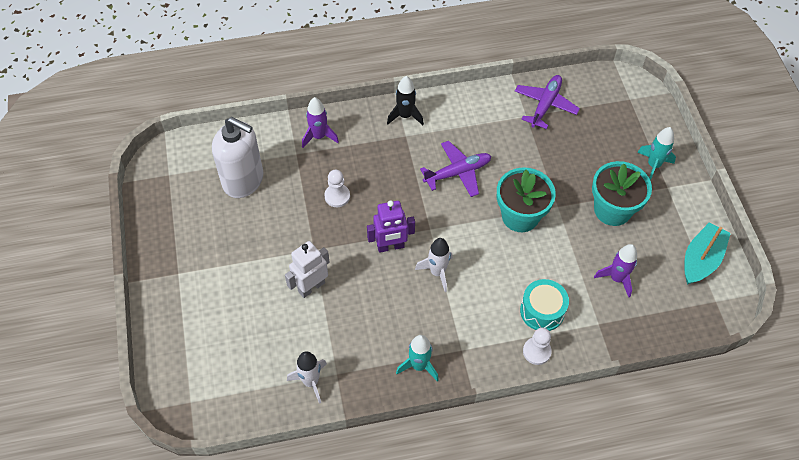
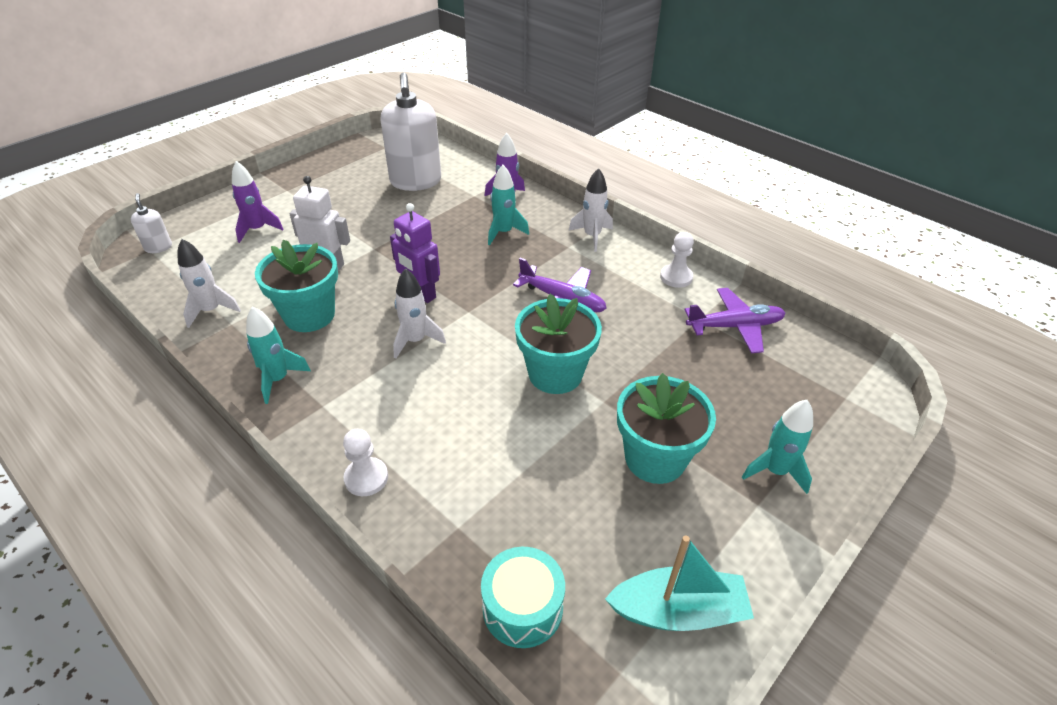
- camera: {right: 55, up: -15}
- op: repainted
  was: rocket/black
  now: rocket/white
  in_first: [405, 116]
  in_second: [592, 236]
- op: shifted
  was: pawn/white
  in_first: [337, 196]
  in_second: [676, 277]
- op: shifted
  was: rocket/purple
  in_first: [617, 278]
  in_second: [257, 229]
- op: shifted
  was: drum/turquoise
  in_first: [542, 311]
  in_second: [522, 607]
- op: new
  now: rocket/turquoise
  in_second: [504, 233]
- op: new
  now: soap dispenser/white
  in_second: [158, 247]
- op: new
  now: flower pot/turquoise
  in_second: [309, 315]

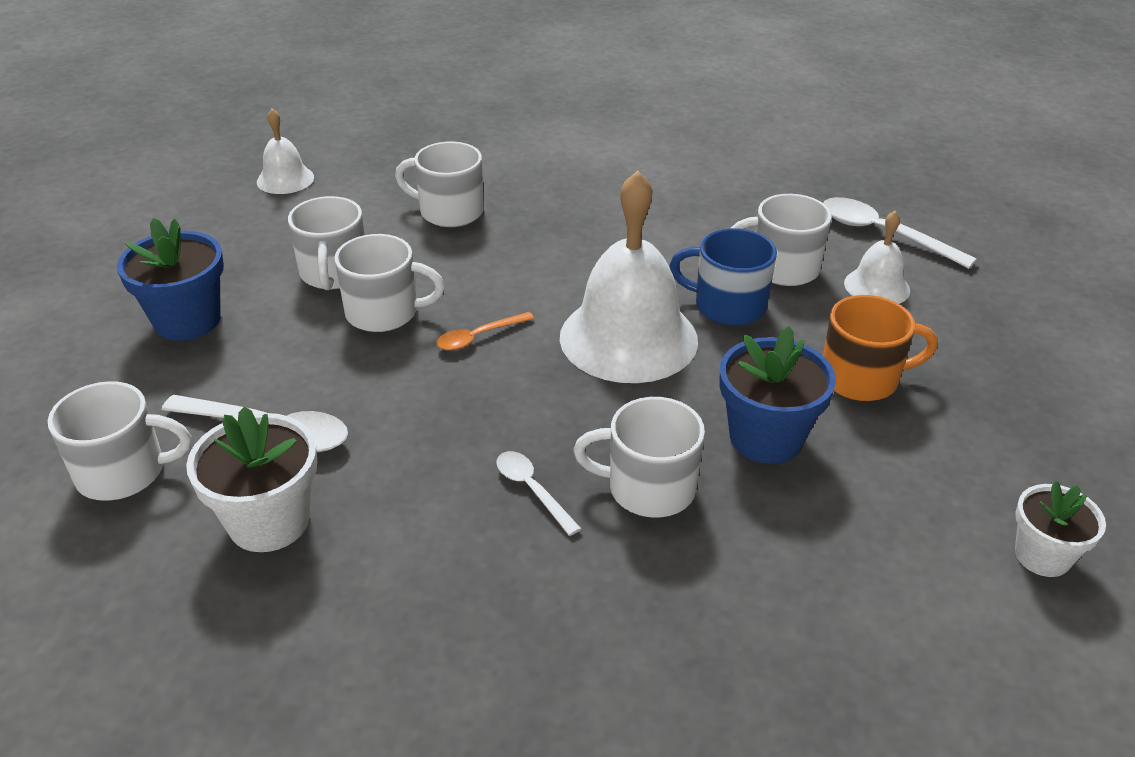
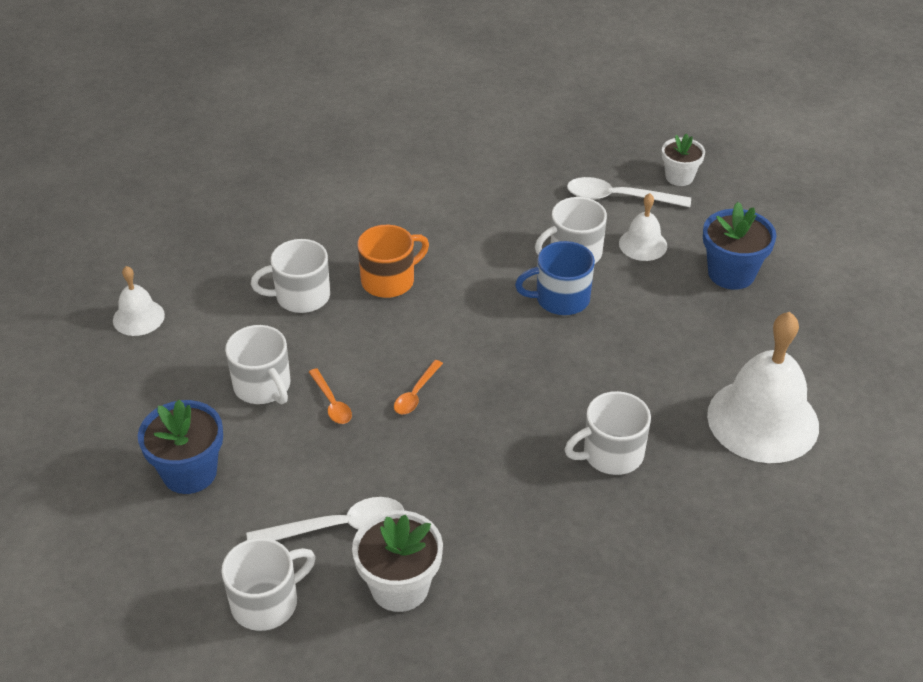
- camera: {right: -30, up: 5}
- op: shifted
  was: bell/white
  in_first: [628, 338]
  in_second: [763, 420]
- op: swapped
  was: mug/white
  now: spoon/orange
  in_first: [384, 312]
  in_second: [332, 403]
- op: shifted
  was: mug/orange
  in_first: [861, 378]
  in_second: [389, 280]
- op: shifted
  was: flower pot/blue
  in_first: [766, 438]
  in_second: [731, 273]
- op: gone
  was: spoon/white
  in_first: [532, 490]
- op: shifted
  was: flower pot/white
  in_first: [1042, 556]
  in_second: [679, 177]

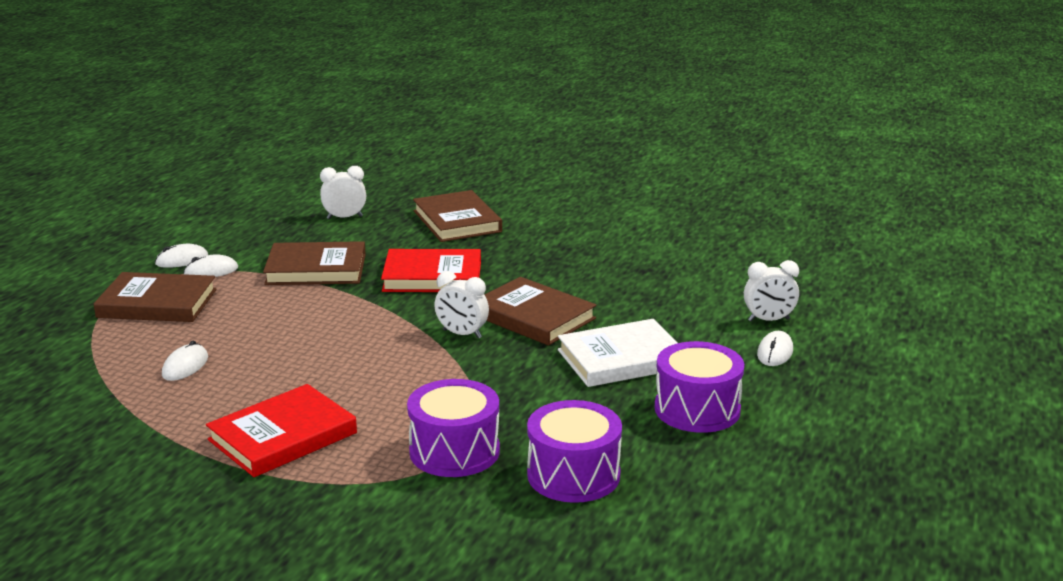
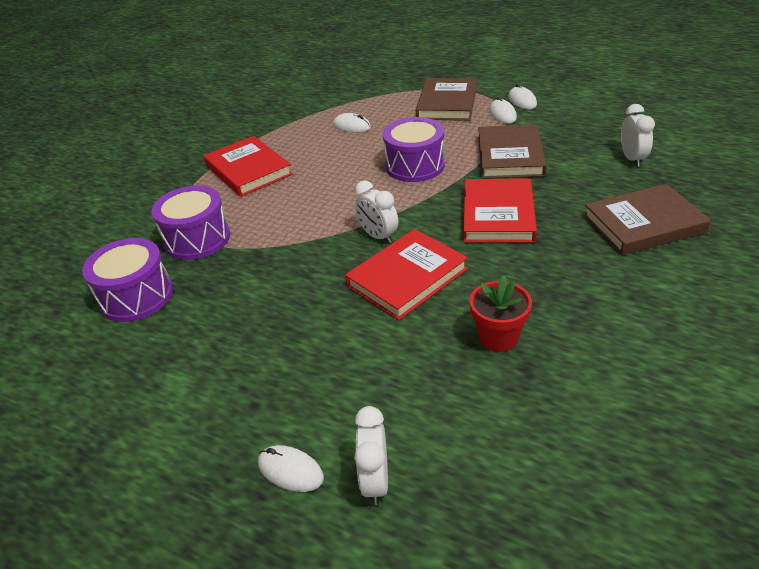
- camera: {right: 100, up: 15}
- op: rotated
  was: clock/white
  in_first: [462, 334]
  in_second: [378, 236]
  clockwise: -75
- op: repainted
  was: book/brown
  now: book/red
  in_first: [533, 317]
  in_second: [407, 278]
- op: gone
  was: book/white
  in_first: [621, 359]
- op: shifted
  was: drum/purple
  in_first: [697, 409]
  in_second: [415, 165]
- op: new
  now: flower pot/red
  in_second: [498, 337]

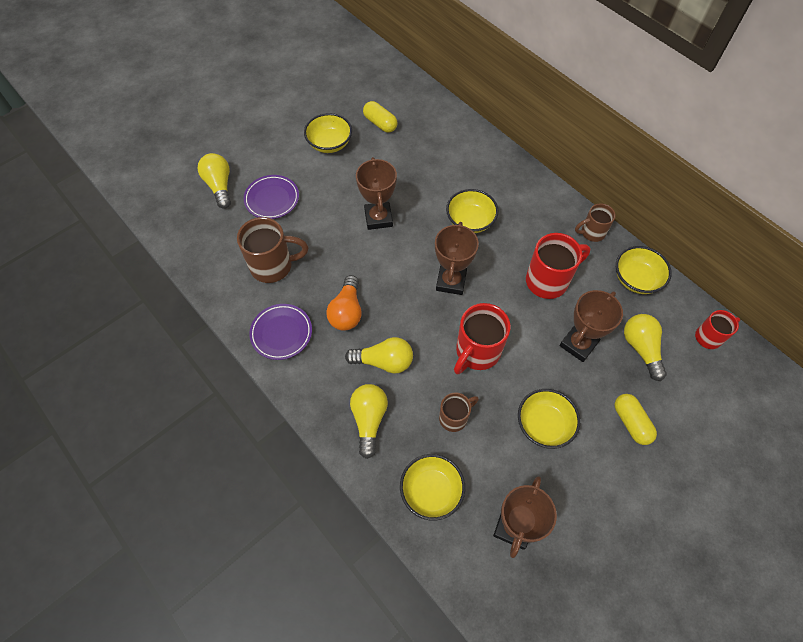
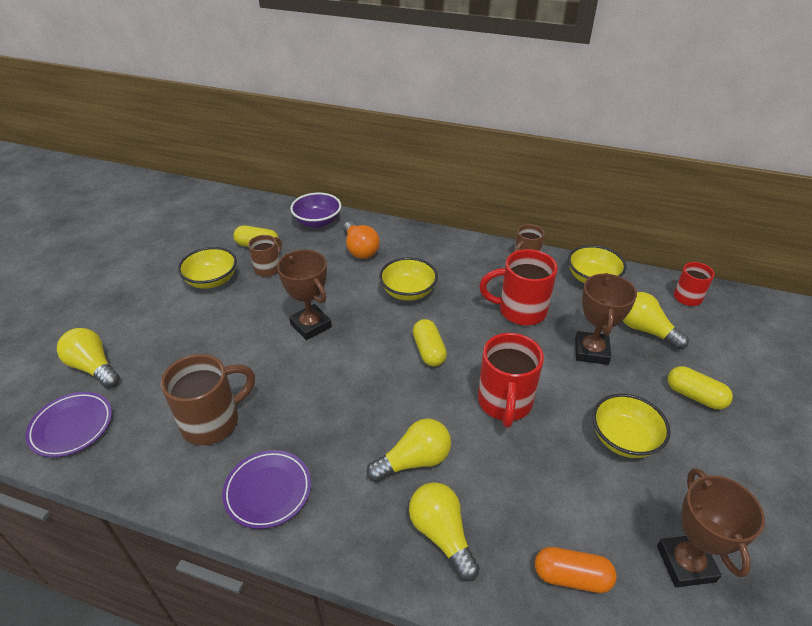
- camera: {right: -30, up: -20}
- op: shifted
  was: plate/purple
  in_first: [272, 199]
  in_second: [72, 426]
- op: swapped
  was: trophy/brown
  now: capsule/yellow
  in_first: [451, 281]
  in_second: [429, 351]
- op: rotated
  was: mug/red
  in_first: [548, 281]
  in_second: [520, 311]
  clockwise: -120
- op: shifted
  was: light bulb/orange
  in_first: [347, 311]
  in_second: [360, 249]
- op: shifted
  was: mug/brown
  in_first: [454, 417]
  in_second: [268, 268]
- op: swapped
  was: bowl/yellow
  now: capsule/orange
  in_first: [431, 491]
  in_second: [571, 577]
- op: new
  now: bowl/purple
  in_second: [317, 222]

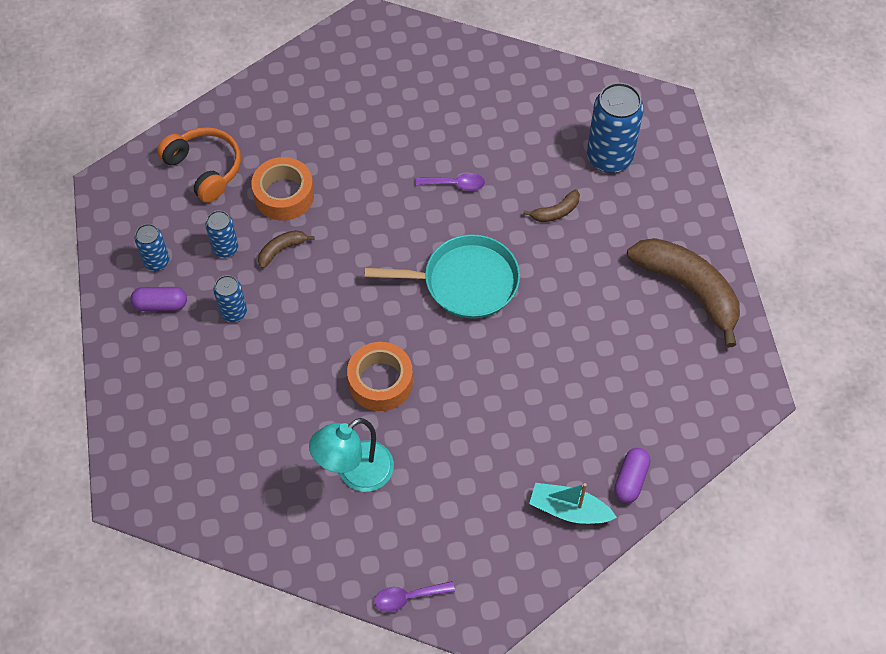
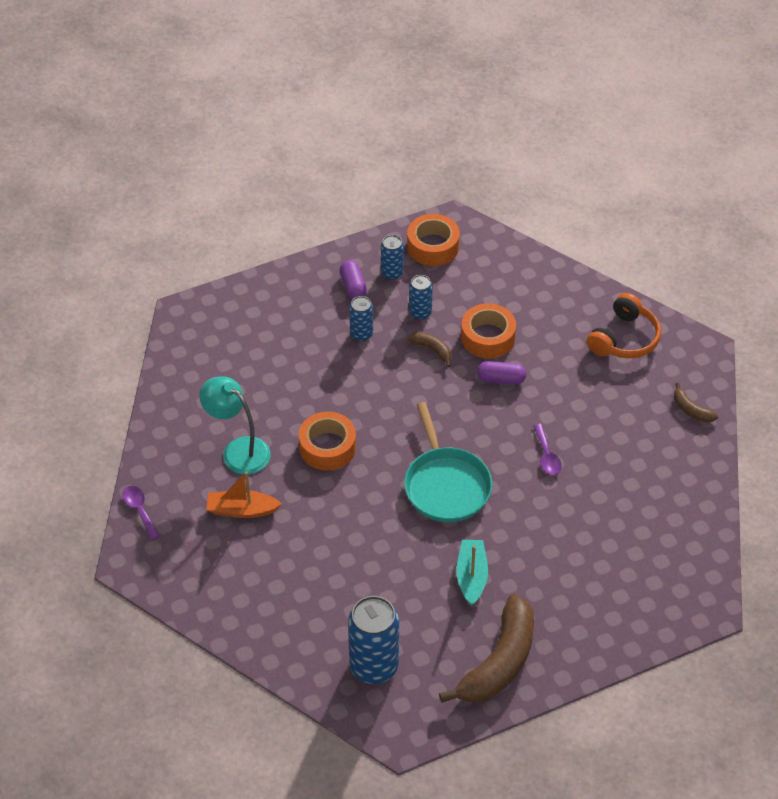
- camera: {right: 75, up: -10}
- op: shifted
  was: can/blue
  in_first: [609, 157]
  in_second: [374, 666]
- op: shifted
  was: headphones/orange
  in_first: [204, 169]
  in_second: [624, 338]
- op: shifted
  was: banana/brown
  in_first: [556, 212]
  in_second: [691, 410]
- op: shifted
  was: capsule/purple
  in_first: [630, 479]
  in_second: [501, 379]
- op: shifted
  was: boat/turquoise
  in_first: [569, 509]
  in_second: [471, 576]
- op: new
  now: tape/orange
  in_second: [433, 246]
- op: new
  now: boat/orange
  in_second: [242, 510]

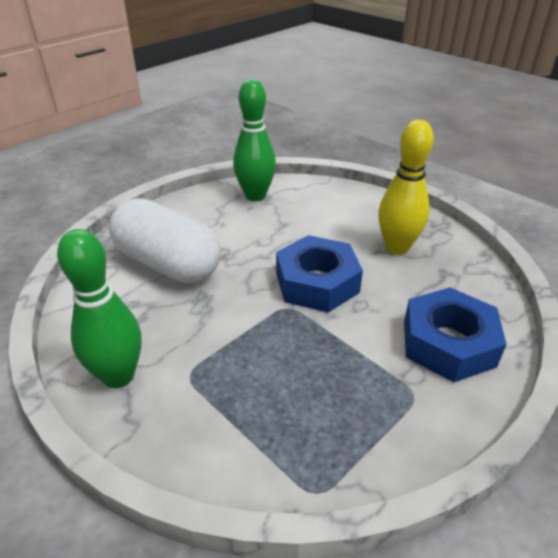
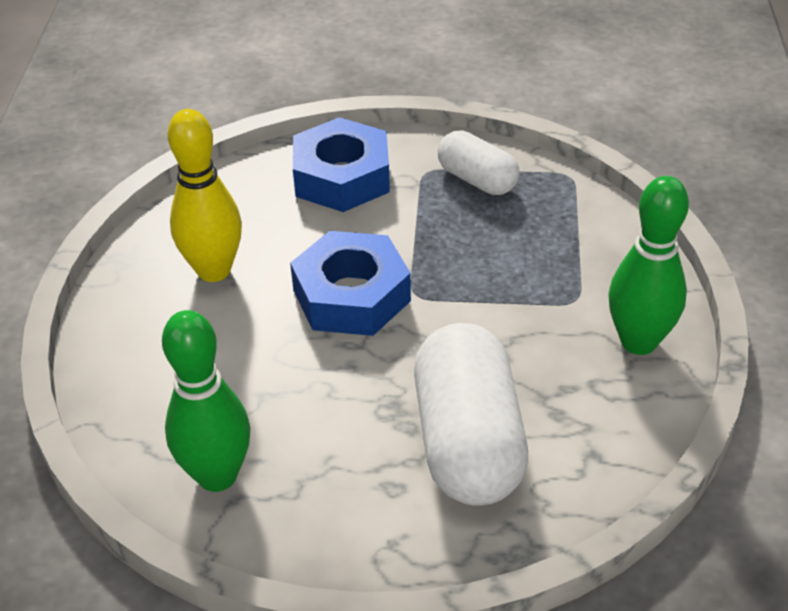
- camera: {right: -130, up: 5}
- op: new
  now: capsule/white
  in_second: [477, 180]

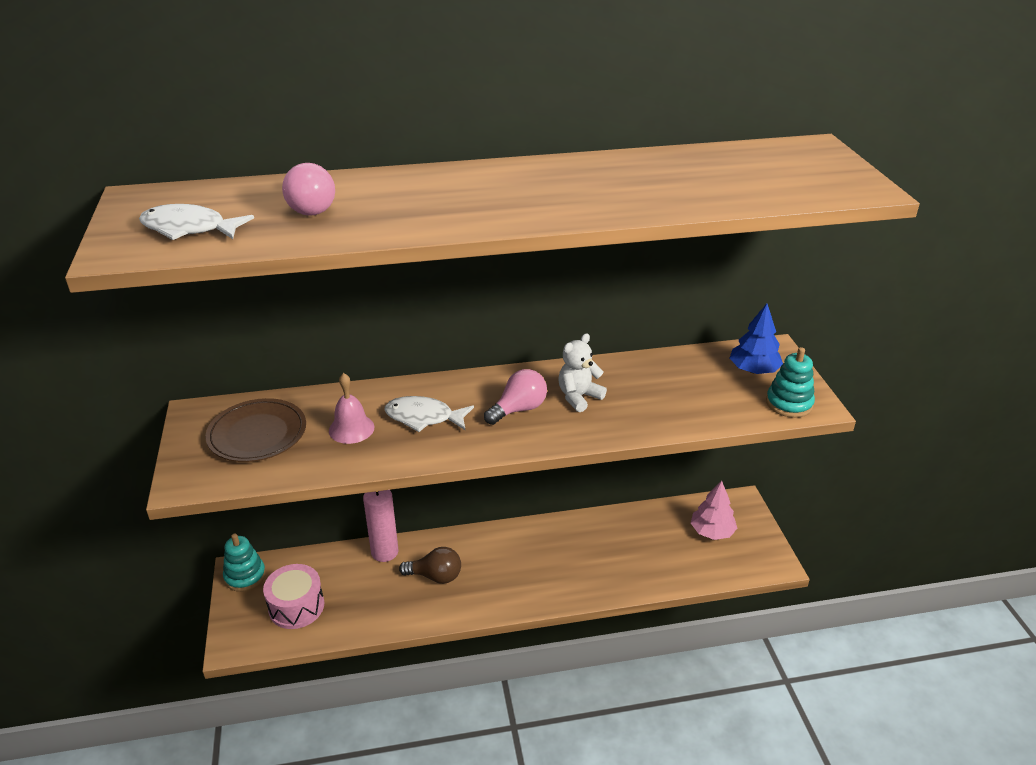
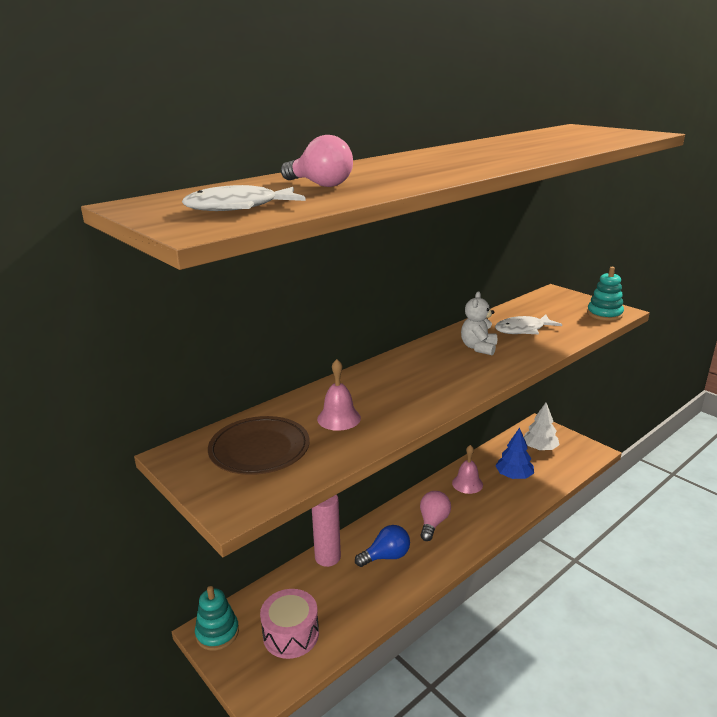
- camera: {right: -30, up: -10}
- op: shifted
  was: tree/blue
  in_first: [753, 370]
  in_second: [514, 476]
- op: shifted
  was: light bulb/pink
  in_first: [519, 409]
  in_second: [433, 522]
- op: shifted
  was: fish/white
  in_first: [424, 417]
  in_second: [523, 330]
- op: repainted
  was: tree/pink
  now: tree/white
  in_first: [712, 531]
  in_second: [540, 448]
- op: repainted
  was: light bulb/brown
  now: light bulb/blue
  in_first: [435, 576]
  in_second: [386, 556]
- op: new
  now: bell/pink
  in_second: [467, 483]

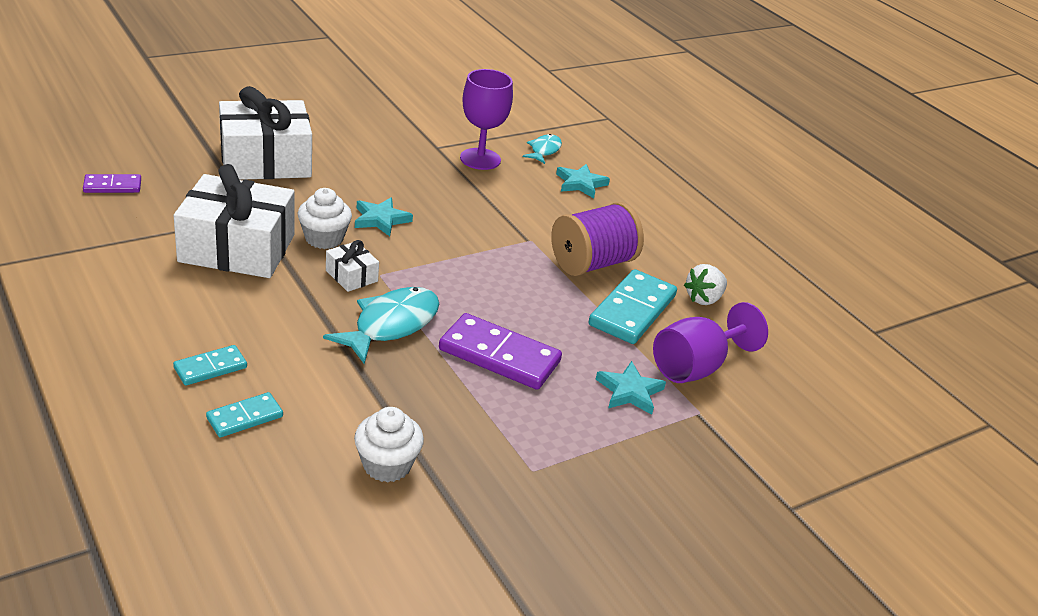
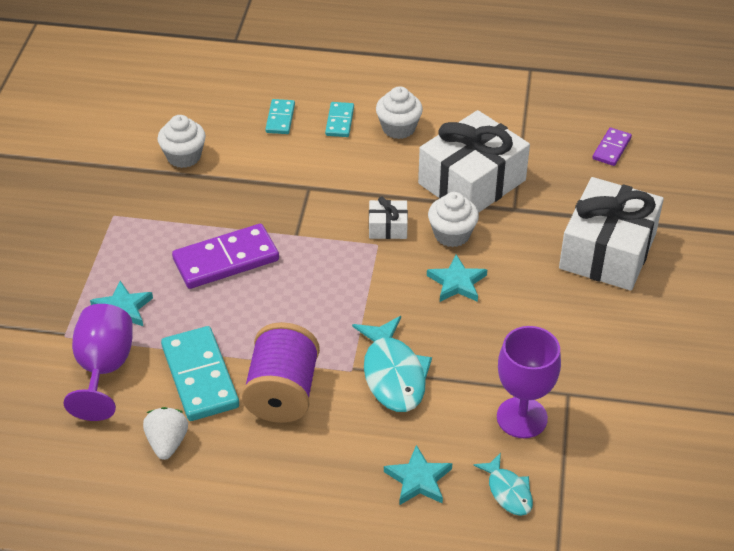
- camera: {right: 135, up: 10}
- op: shifted
  was: fish/turquoise
  in_first: [391, 325]
  in_second: [393, 374]
- op: new
  now: cupcake/white
  in_second: [398, 128]

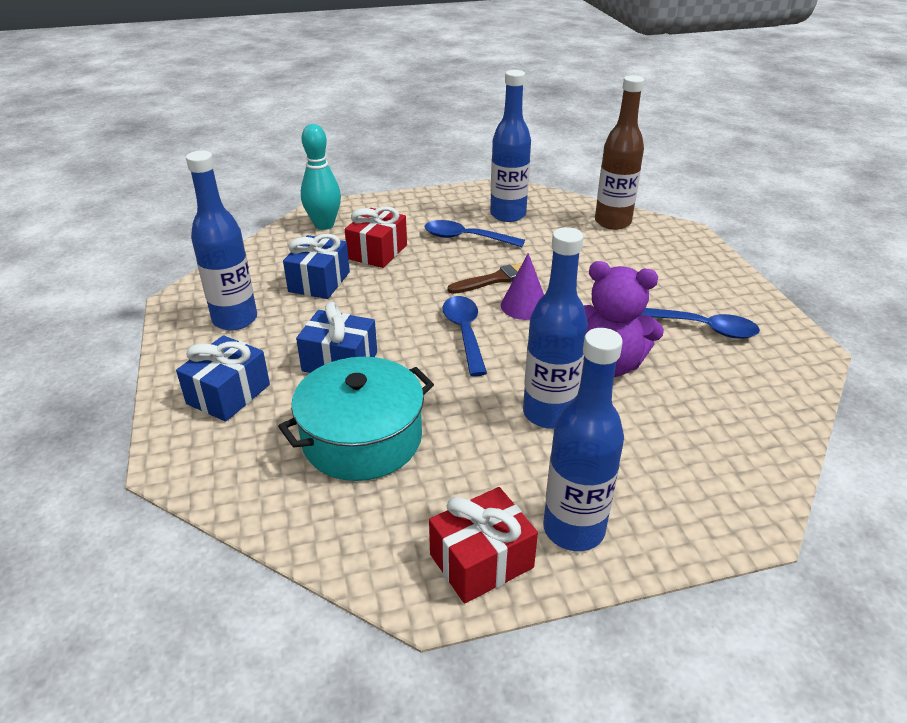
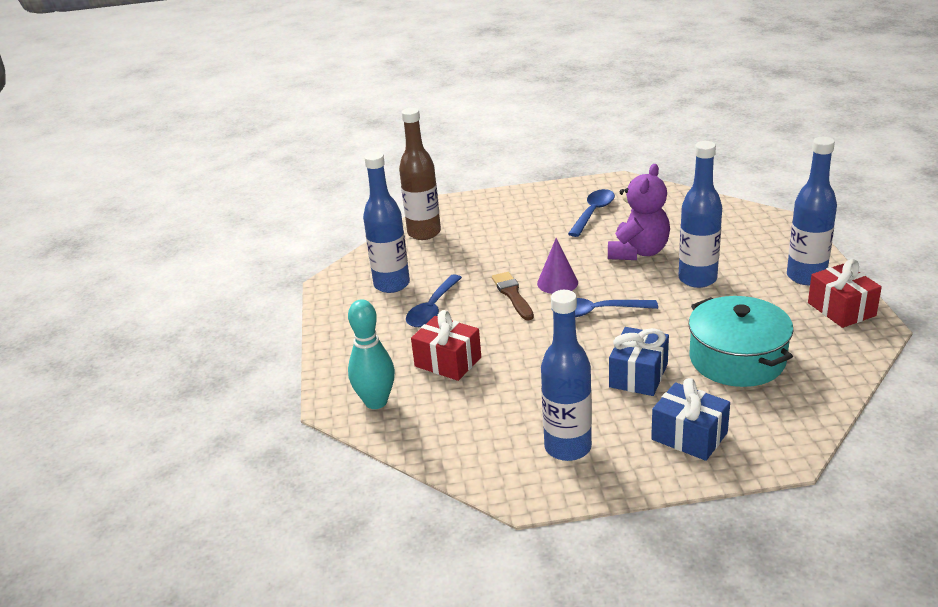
- camera: {right: -80, up: -5}
- op: gone
  was: gift/blue
  in_first: [319, 282]

